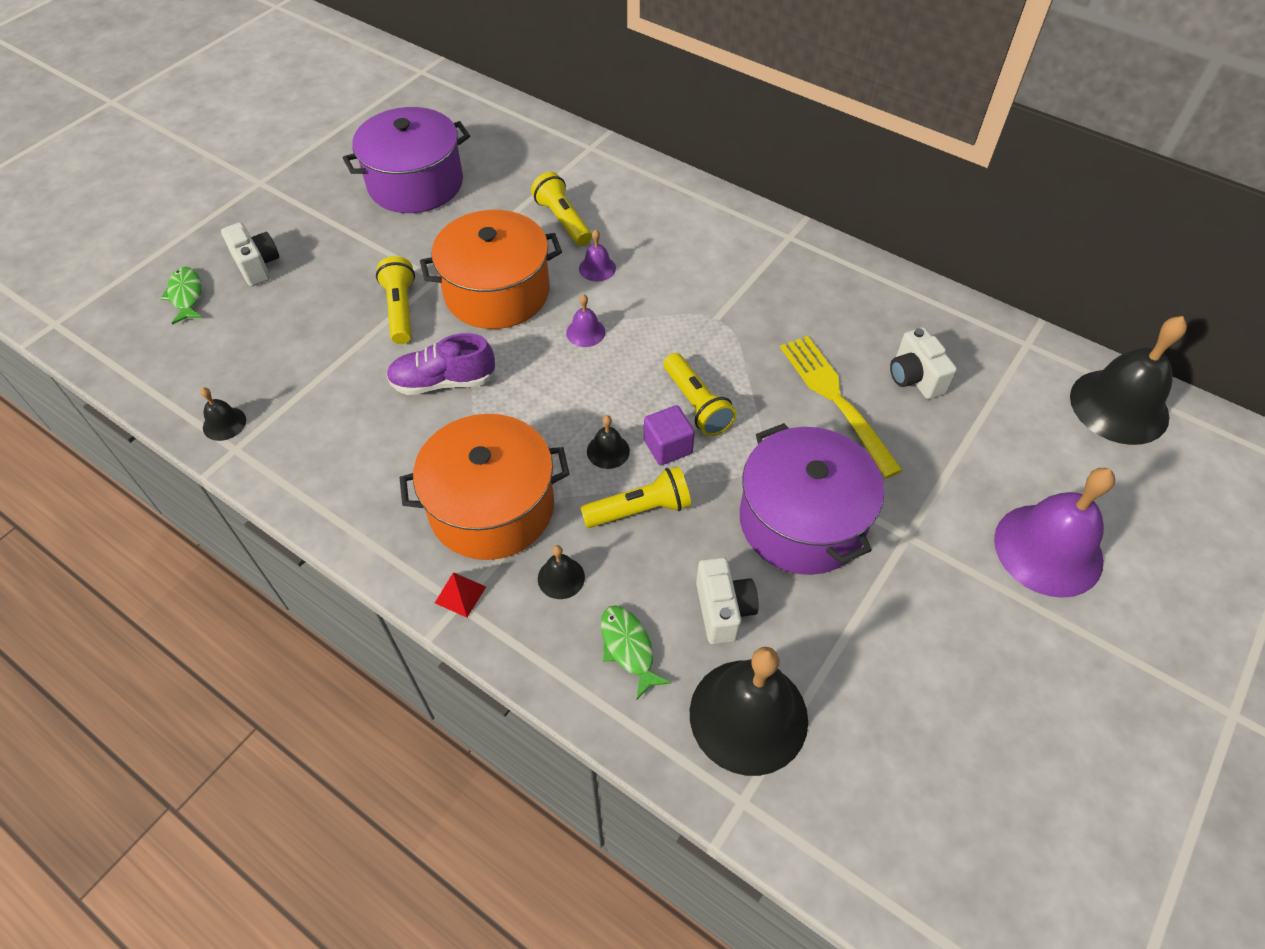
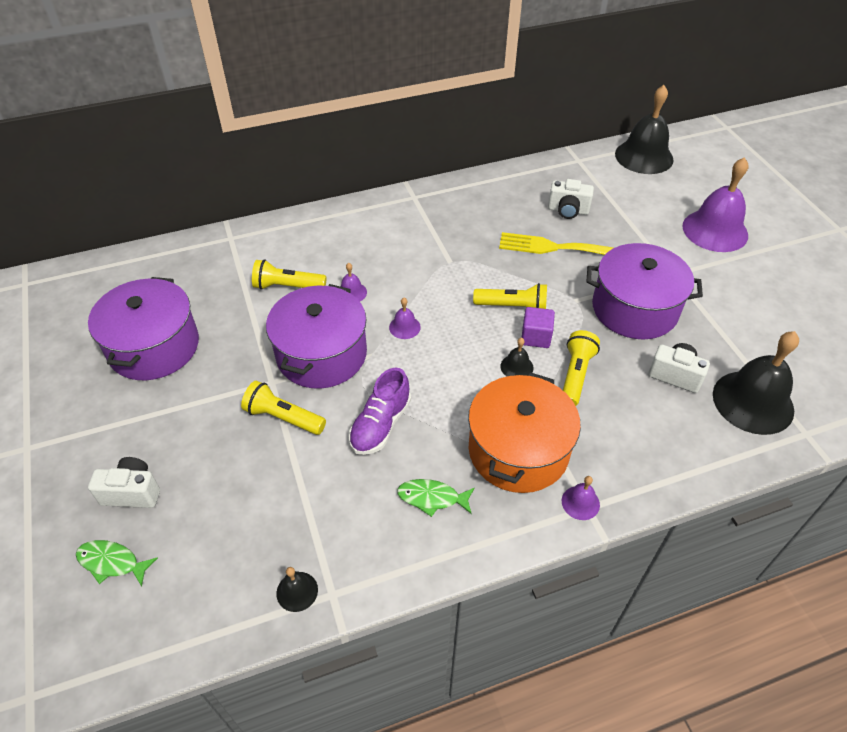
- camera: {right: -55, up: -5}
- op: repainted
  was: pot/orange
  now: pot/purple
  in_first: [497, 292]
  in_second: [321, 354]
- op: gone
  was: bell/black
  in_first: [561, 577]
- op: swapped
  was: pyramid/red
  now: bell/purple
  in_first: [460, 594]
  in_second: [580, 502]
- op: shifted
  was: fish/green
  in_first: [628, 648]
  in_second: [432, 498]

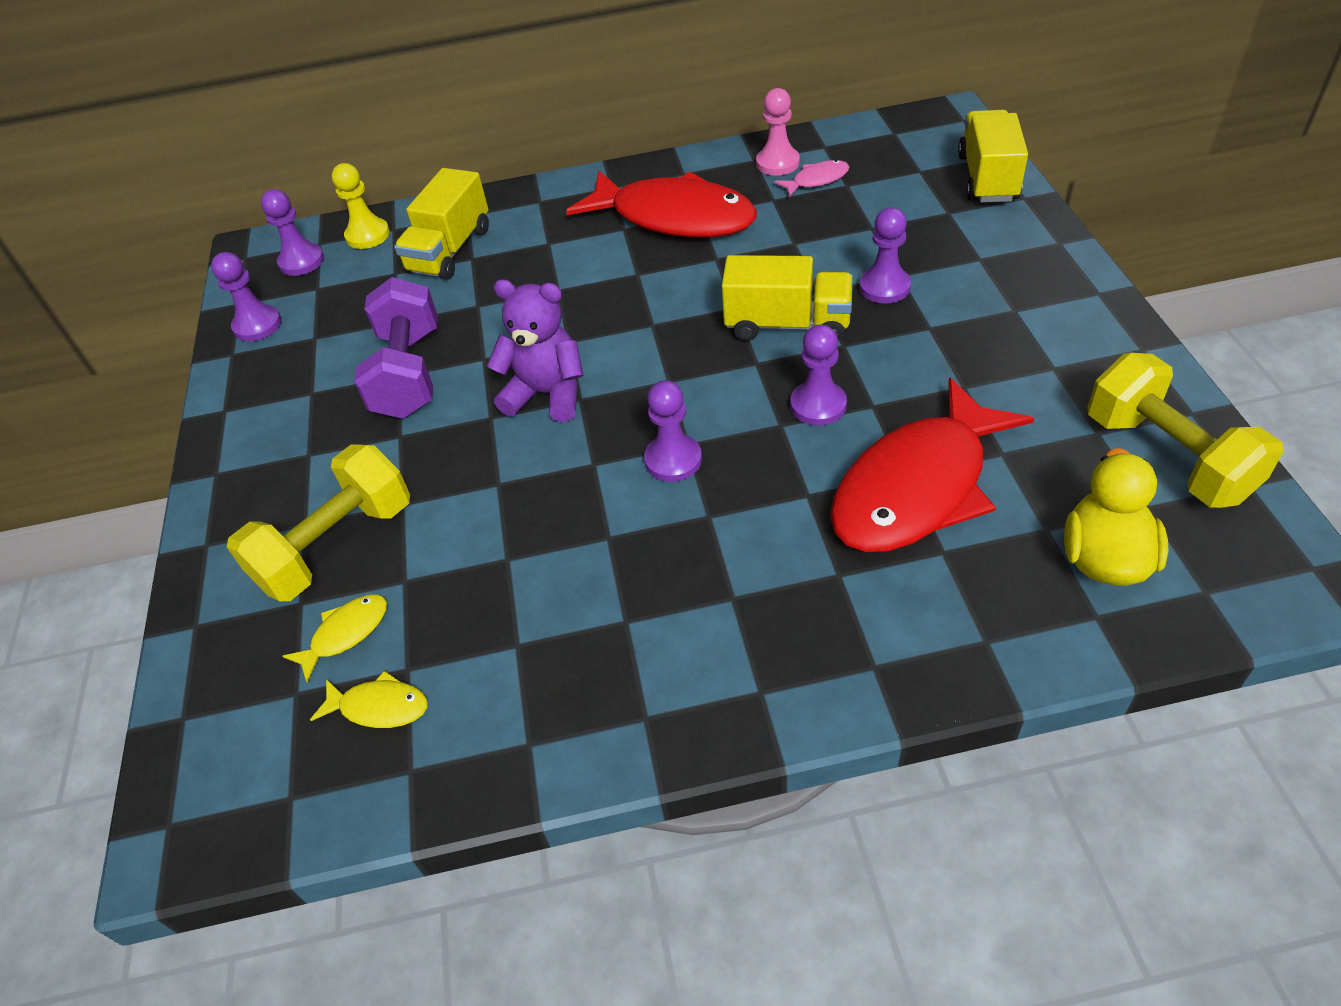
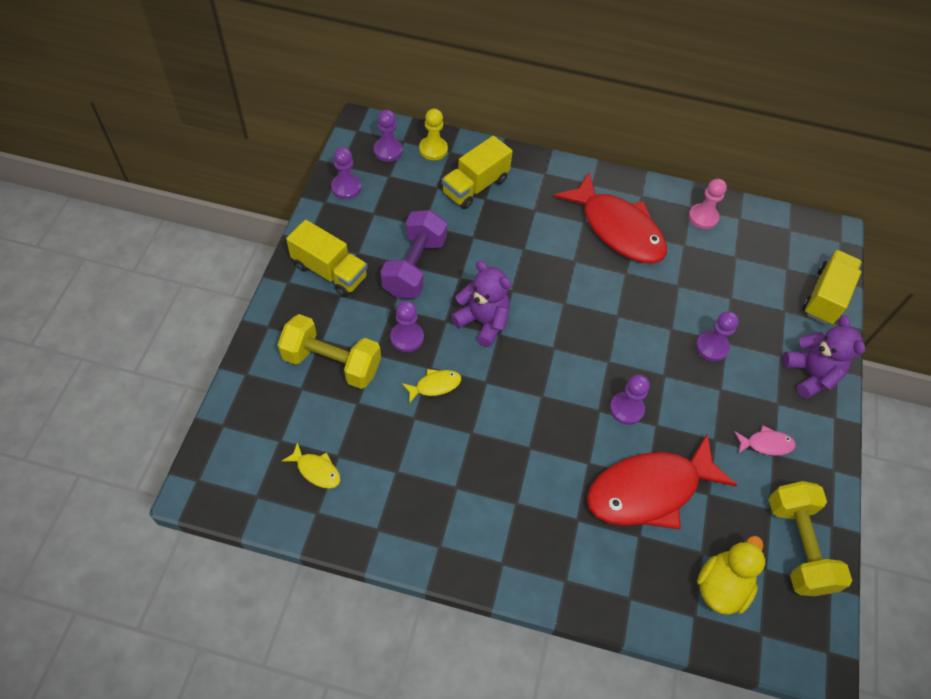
- camera: {right: 15, up: 10}
- op: shifted
  was: fish/pink
  in_first: [817, 180]
  in_second: [766, 444]
- op: shifted
  was: truck/yellow
  in_first: [787, 324]
  in_second: [330, 271]
- op: shifted
  was: pawn/purple
  in_first: [673, 460]
  in_second: [407, 337]
- op: rotated
  was: dumbbell/yellow
  in_first: [336, 546]
  in_second: [332, 363]
  clockwise: 45
- op: shifted
  was: fish/yellow
  in_first: [346, 633]
  in_second: [435, 385]
- op: new
  now: teddy bear/purple
  in_second: [810, 374]

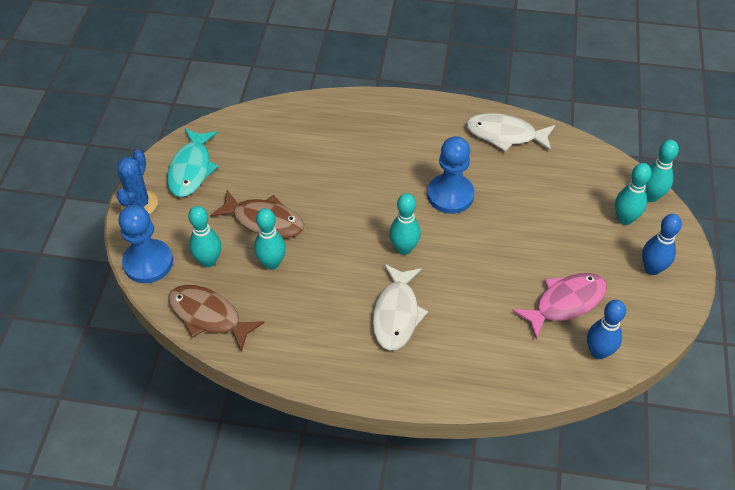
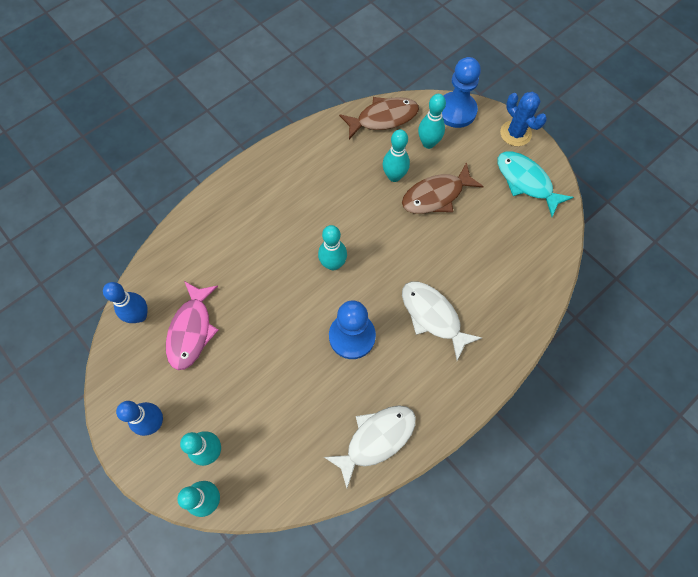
- camera: {right: 130, up: 15}
- op: shifted
  was: fish/white
  in_first: [396, 314]
  in_second: [433, 316]

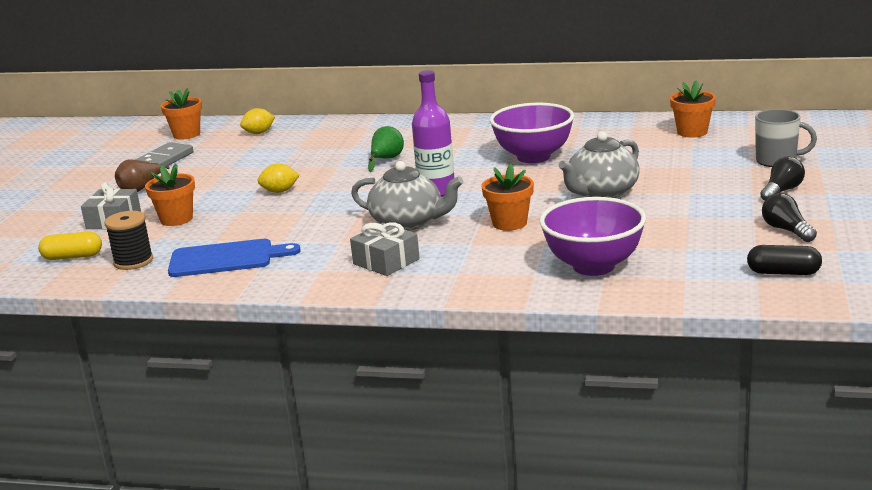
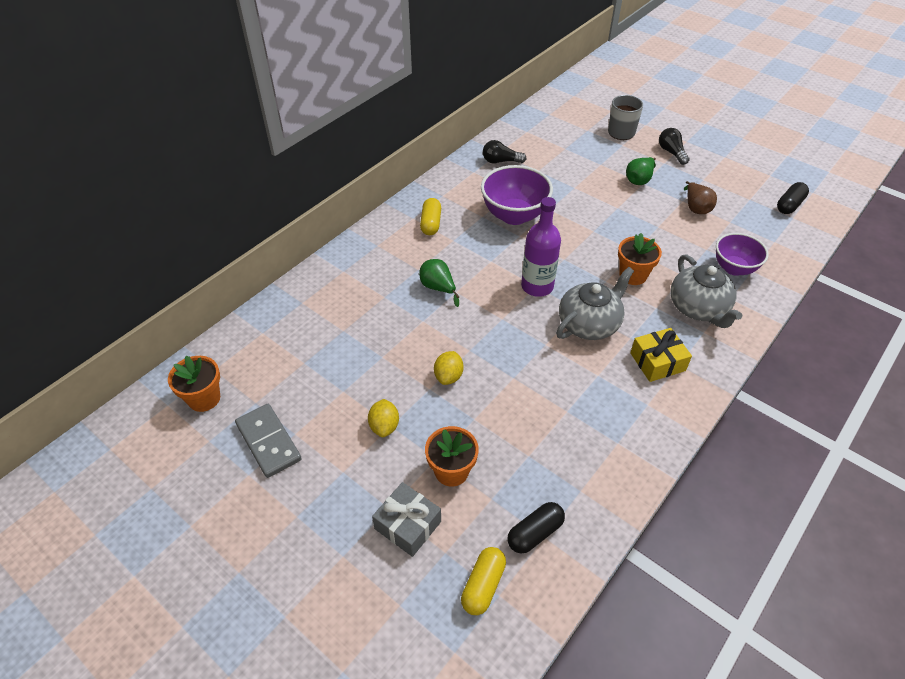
- camera: {right: -65, up: 25}
- op: gone
  was: flower pot/orange
  in_first: [692, 132]
- op: shifted
  was: lemon/yellow
  in_first: [259, 133]
  in_second: [384, 426]
- op: shifted
  was: teapot/grey
  in_first: [602, 193]
  in_second: [698, 308]
- op: shifted
  was: pear/brown
  in_first: [141, 189]
  in_second: [696, 208]
- op: shifted
  was: light bulb/black
  in_first: [786, 230]
  in_second: [500, 161]
- op: scaled
  was: bowl/purple
  in_first: [593, 266]
  in_second: [734, 268]
  ratio: 0.67
- op: swapped
  was: spool/black
  now: capsule/black
  in_first: [133, 261]
  in_second: [535, 533]
- op: repainted
  was: gift/grey
  now: gift/yellow
  in_first: [386, 261]
  in_second: [657, 362]
- op: gone
  was: cutting board/blue
  in_first: [226, 258]
- op: new
  now: pear/green
  in_second: [639, 180]
- op: new
  now: capsule/yellow
  in_second: [431, 223]

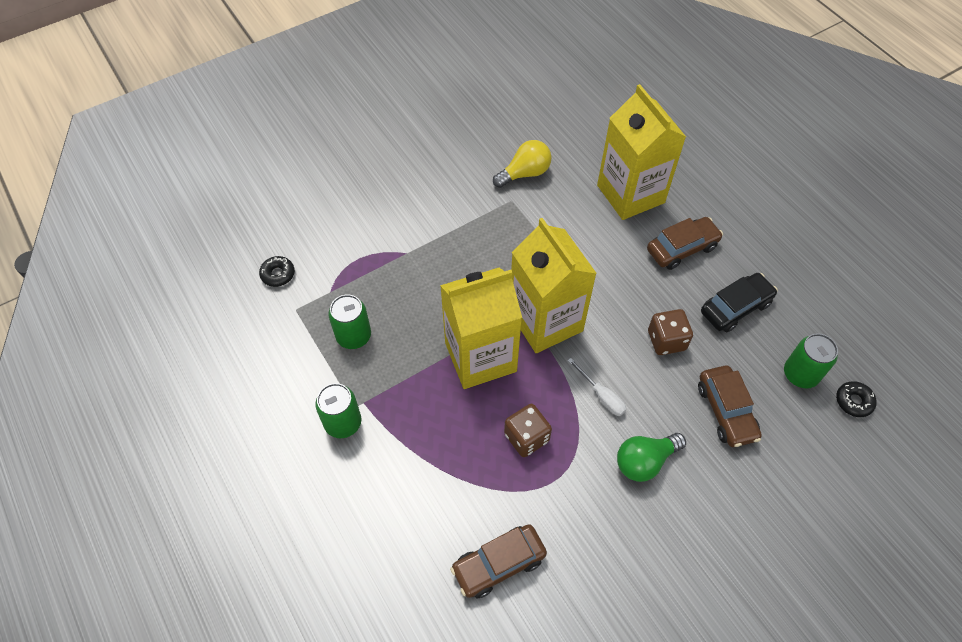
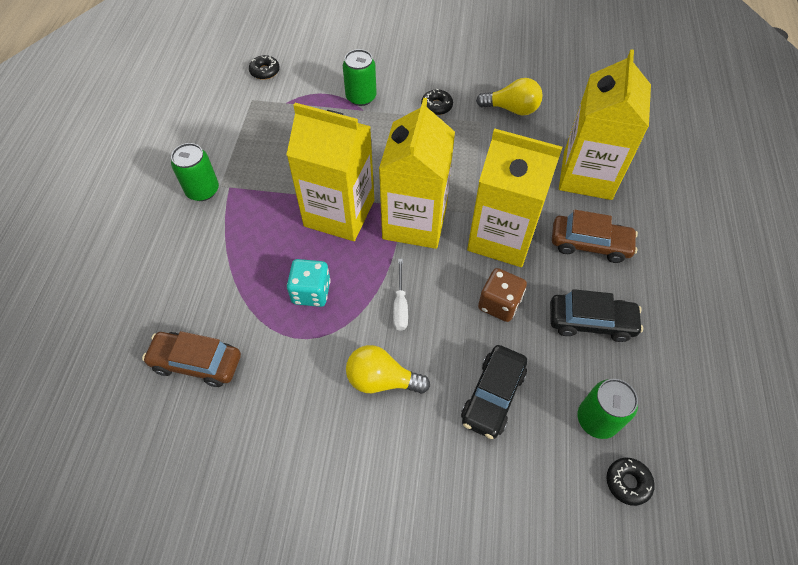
- camera: {right: 40, up: 0}
- op: shifted
  was: can/green
  in_first: [354, 336]
  in_second: [361, 97]
- op: repainted
  was: car/brown
  now: car/black
  in_first: [726, 411]
  in_second: [493, 396]
- op: repainted
  was: dice/brown
  now: dice/turquoise
  in_first: [526, 437]
  in_second: [311, 292]
- op: repainted
  was: light bulb/green
  now: light bulb/yellow
  in_first: [645, 461]
  in_second: [381, 380]
- op: new
  now: donut/black
  in_second: [436, 106]
- op: new
  now: carton/yellow
  in_second: [502, 237]

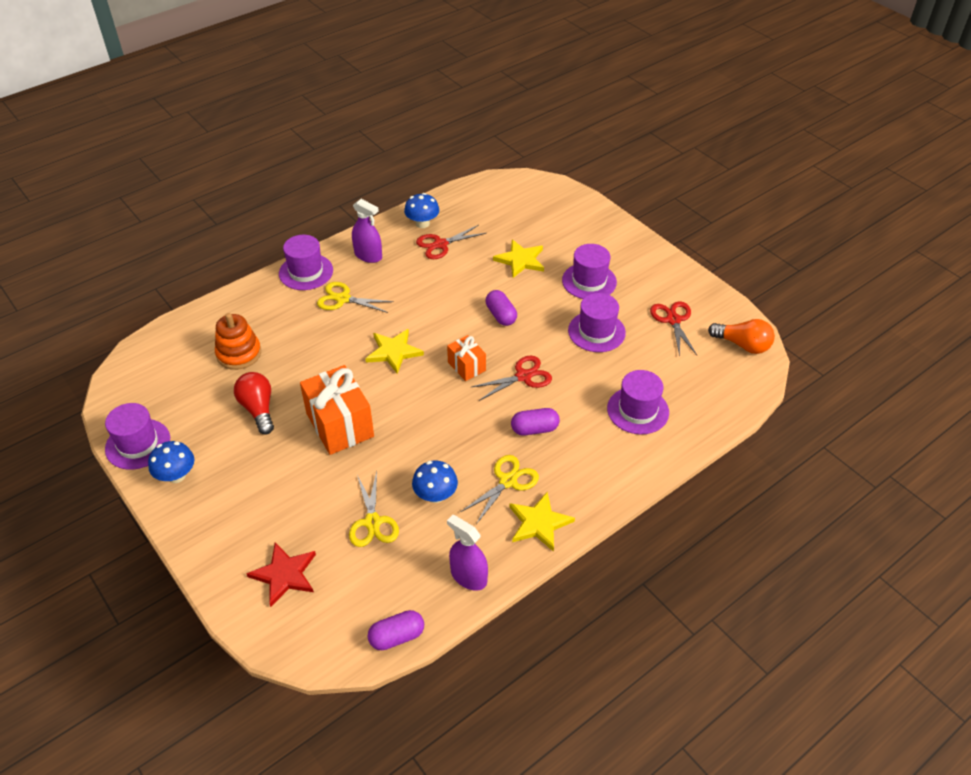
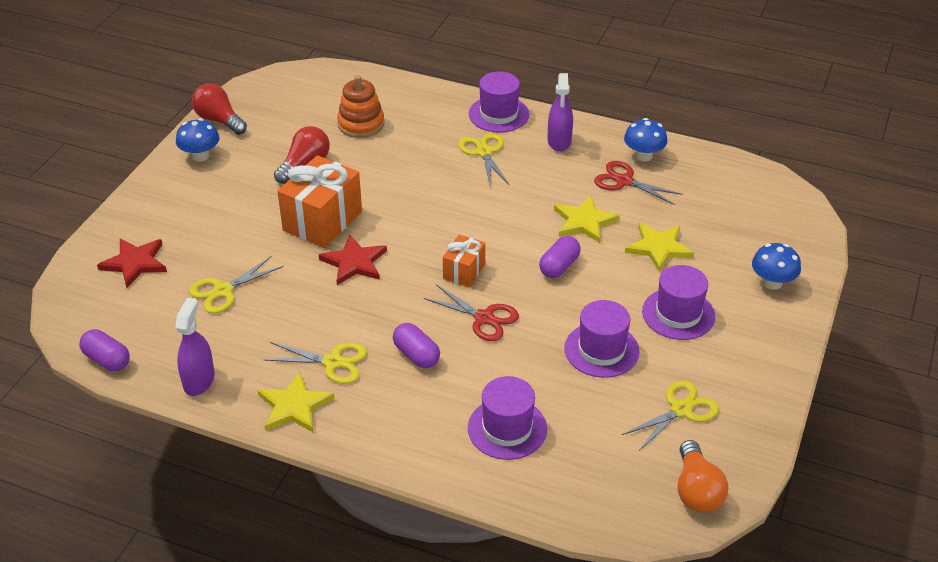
- camera: {right: 60, up: -5}
- op: repainted
  was: scissors/red
  now: scissors/yellow
  in_first: [673, 320]
  in_second: [681, 410]
- op: shifted
  was: star/yellow
  in_first: [393, 352]
  in_second: [584, 221]
- op: swapped
  was: hat/purple
  now: light bulb/red
  in_first: [138, 444]
  in_second: [219, 120]
- op: shifted
  was: mushroom/blue
  in_first: [435, 495]
  in_second: [772, 282]
- op: new
  now: star/red
  in_second: [354, 262]

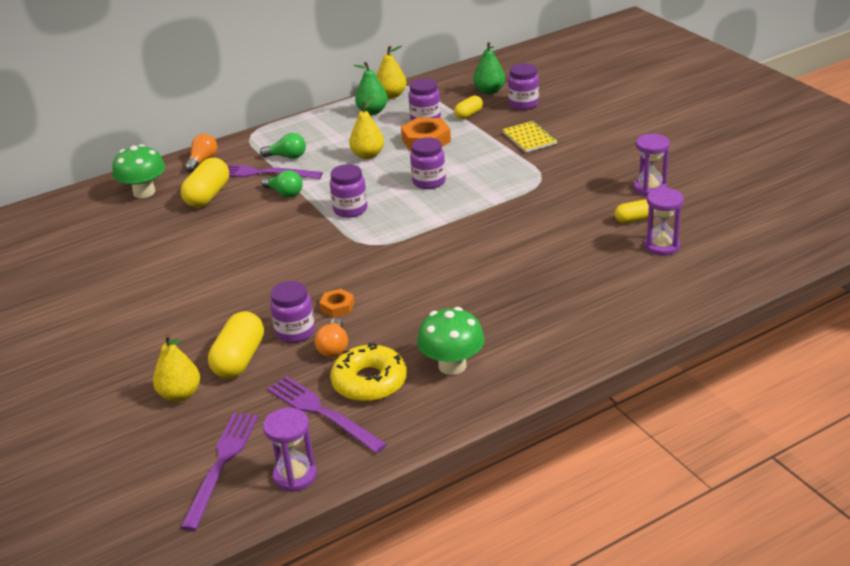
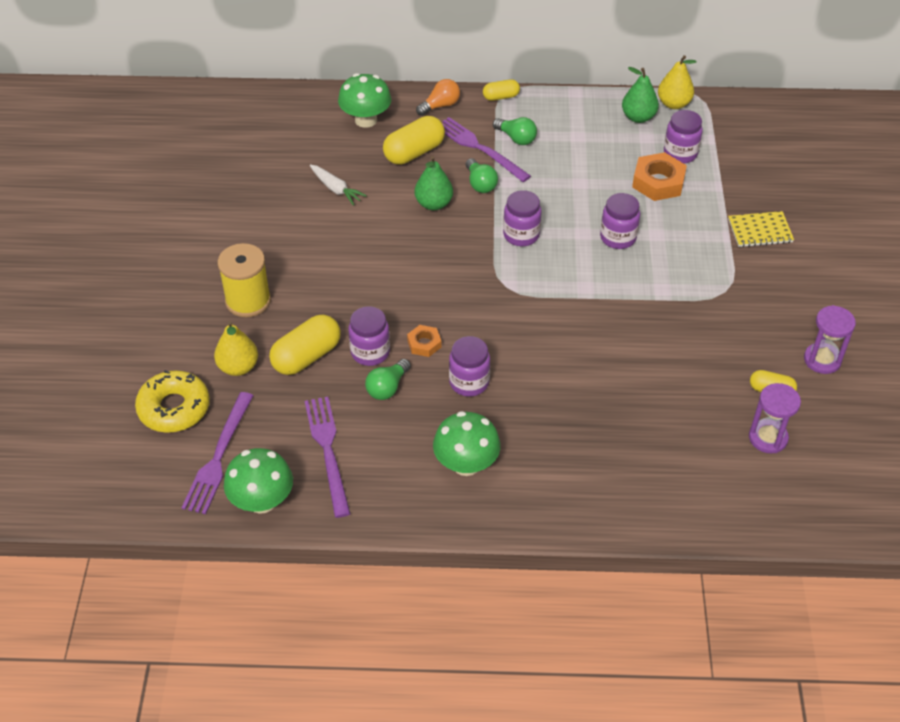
- camera: {right: 30, up: 15}
- op: shifted
  was: pear/green
  in_first: [489, 91]
  in_second: [433, 204]
- op: shifted
  was: jar/purple
  in_first: [523, 104]
  in_second: [469, 382]
- op: shifted
  was: capsule/yellow
  in_first: [468, 114]
  in_second: [501, 97]
- op: gone
  was: pear/yellow
  in_first: [368, 155]
- op: rotated
  was: notebook/yellow
  in_first: [529, 138]
  in_second: [760, 231]
  clockwise: 75
- op: repainted
  was: light bulb/orange
  now: light bulb/green
  in_first: [334, 348]
  in_second: [387, 387]
- op: shifted
  was: donut/yellow
  in_first: [369, 382]
  in_second: [174, 408]
- op: swapped
  was: hourglass/purple
  now: mushroom/green
  in_first: [295, 476]
  in_second: [262, 501]
- op: rotated
  was: fork/purple
  in_first: [221, 465]
  in_second: [218, 456]
  clockwise: 150
- op: new
  now: carrot/white
  in_second: [336, 189]
- op: new
  now: spool/yellow
  in_second: [248, 301]

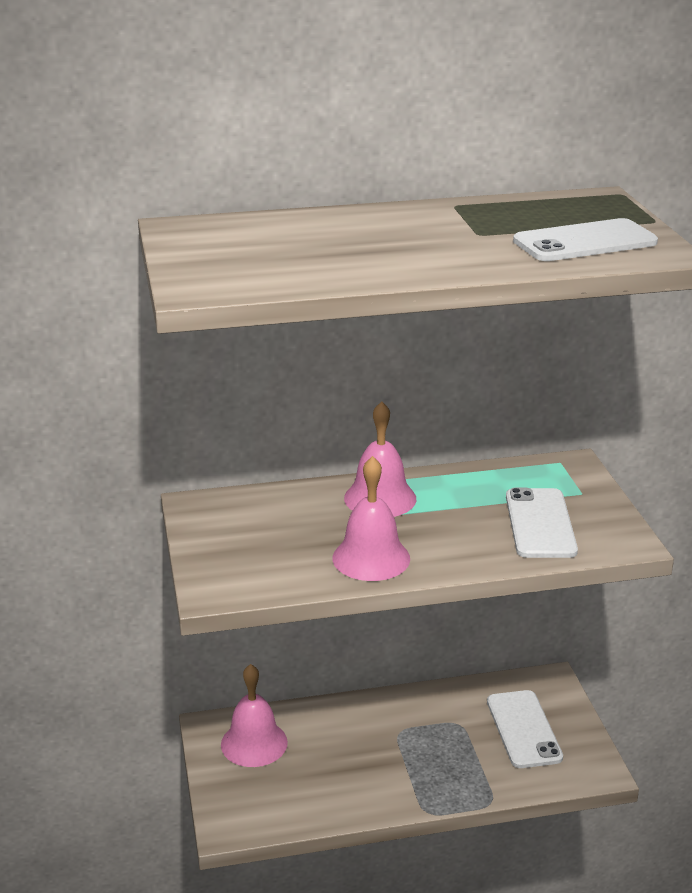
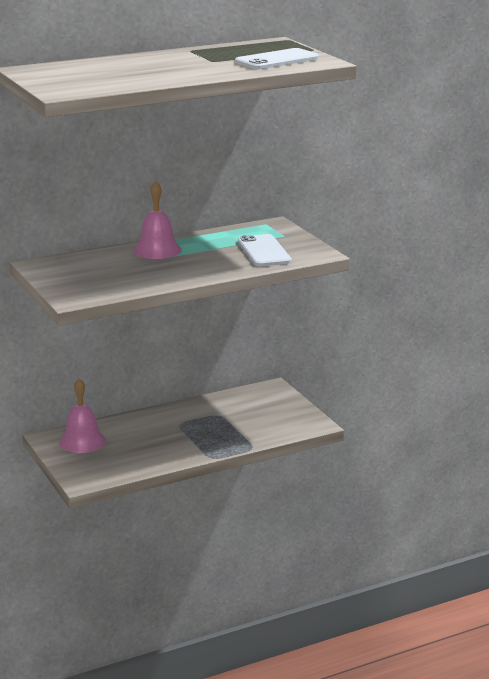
- camera: {right: -15, up: -5}
- op: gone
  was: bell/pink
  in_first: [371, 558]
- op: gone
  was: phone/white
  in_first: [523, 729]

